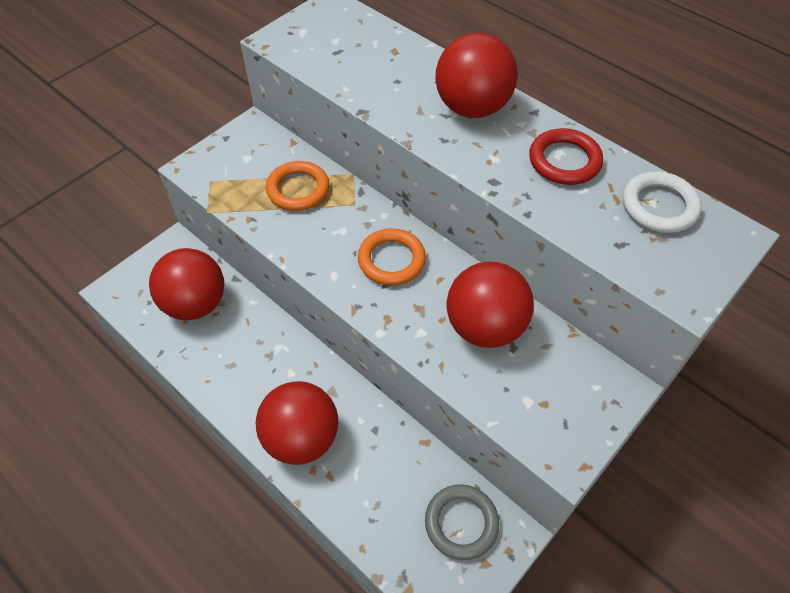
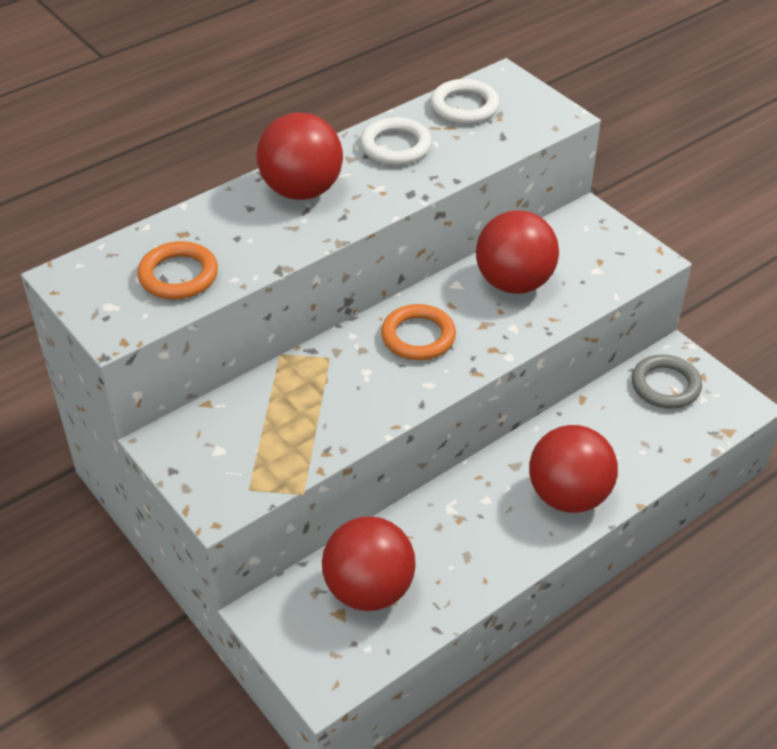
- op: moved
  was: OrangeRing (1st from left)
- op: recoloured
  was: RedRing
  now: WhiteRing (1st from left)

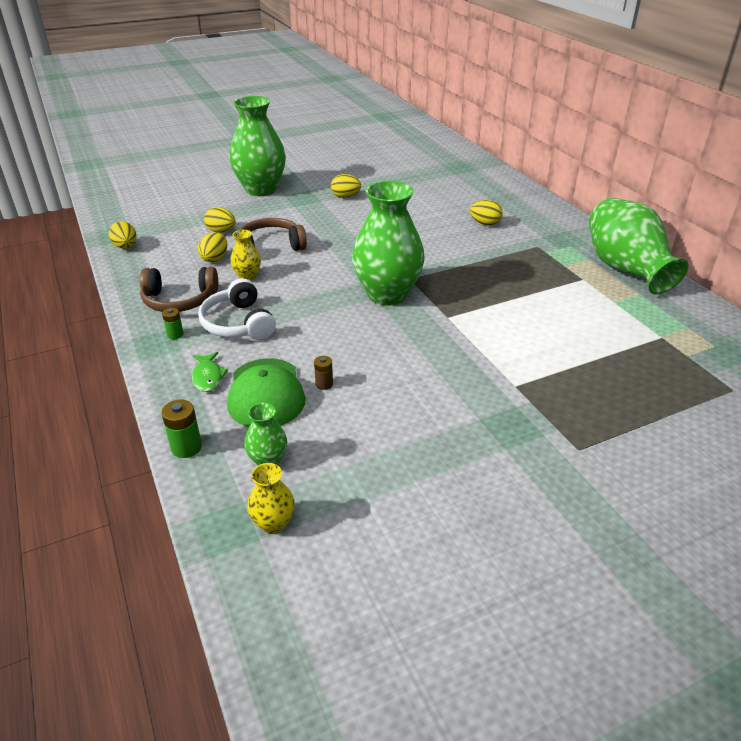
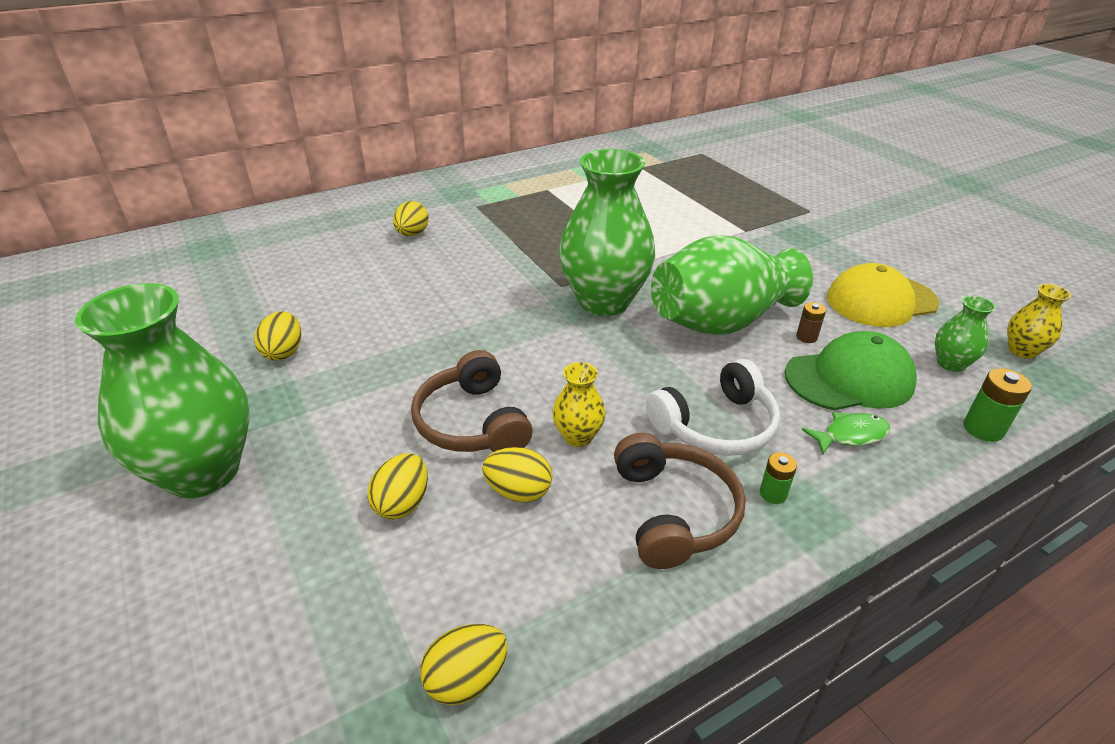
- op: added
  now: YellowCap
- op: moved
  was: GreenVase (4th from left in the first image)
  now: GreenVase (3rd from left)

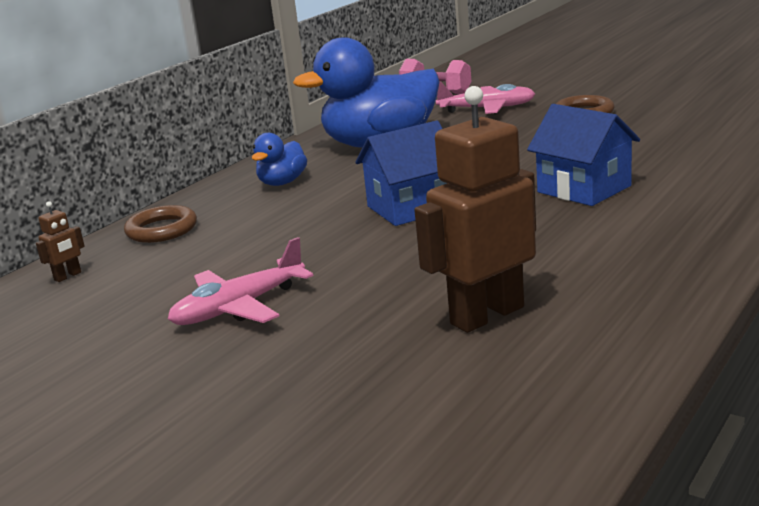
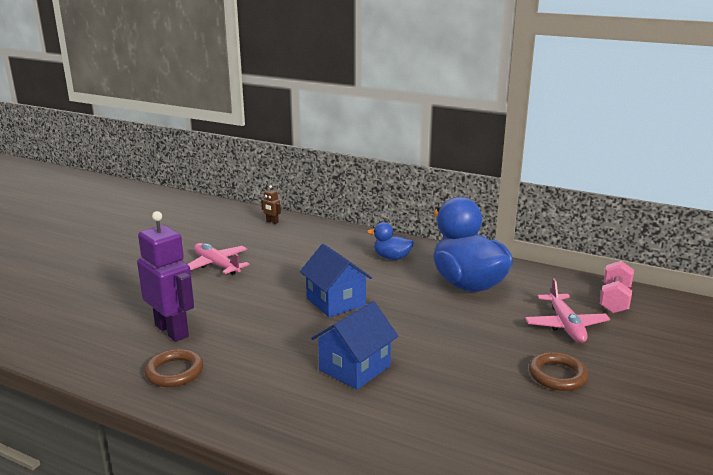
- op: moved
  was: BrownRing (1st from left)
- op: recoloured
  was: BrownRobot (2nd from left)
  now: PurpleRobot

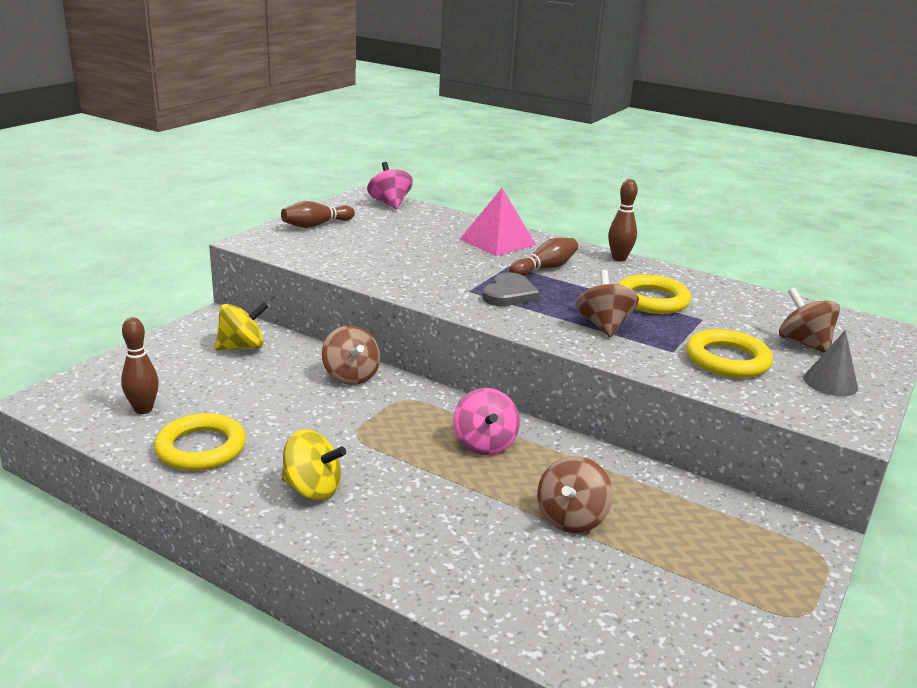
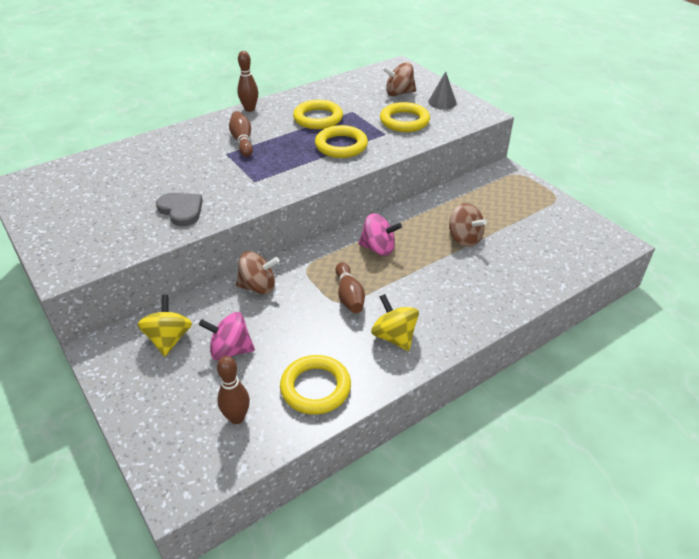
- op: removed
  was: PinkPyramid
- op: moved
  was: BrownBowlingPin (2nd from left in the first image)
  now: BrownBowlingPin (4th from left)
- op: moved
  was: PinkSpinningTop (1st from left)
- op: moved
  was: GreyHeart
- op: replaced
  was: BrownSpinningTop (3rd from left)
  now: YellowRing (3rd from left)
- op: turned
  was: YellowSpinningTop (2nd from left)
  clockwise: -75

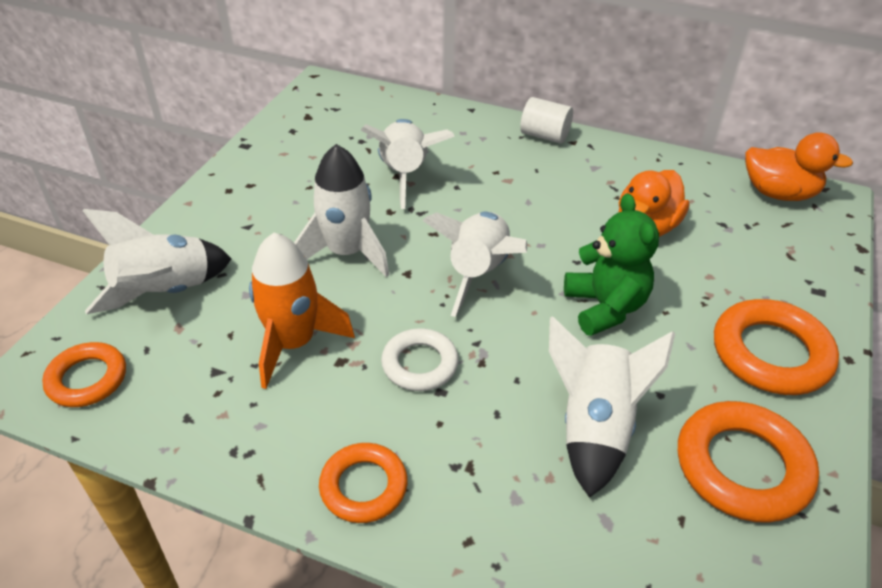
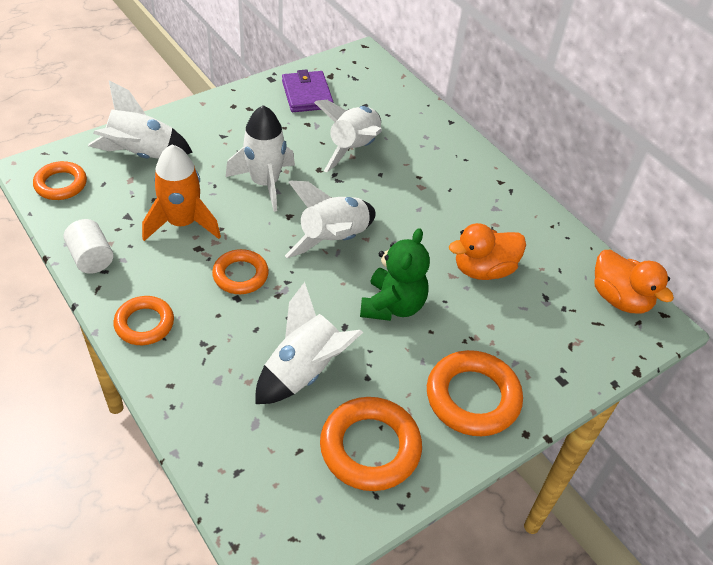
- op: added
  now: PurpleWallet
- op: moved
  was: WhiteCylinder
- op: recoloured
  was: WhiteRing
  now: OrangeRing (3rd from left)

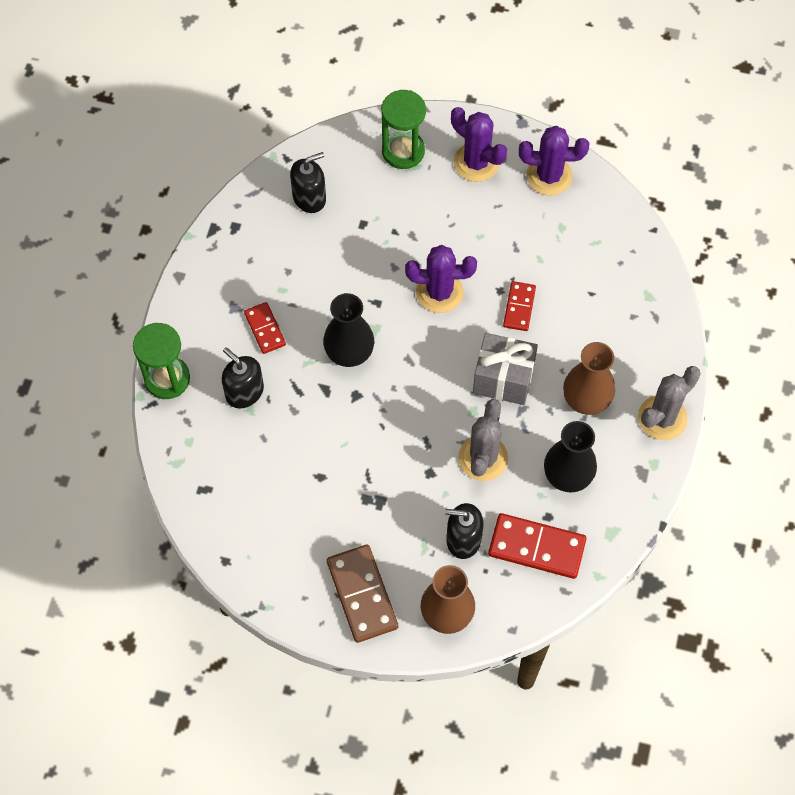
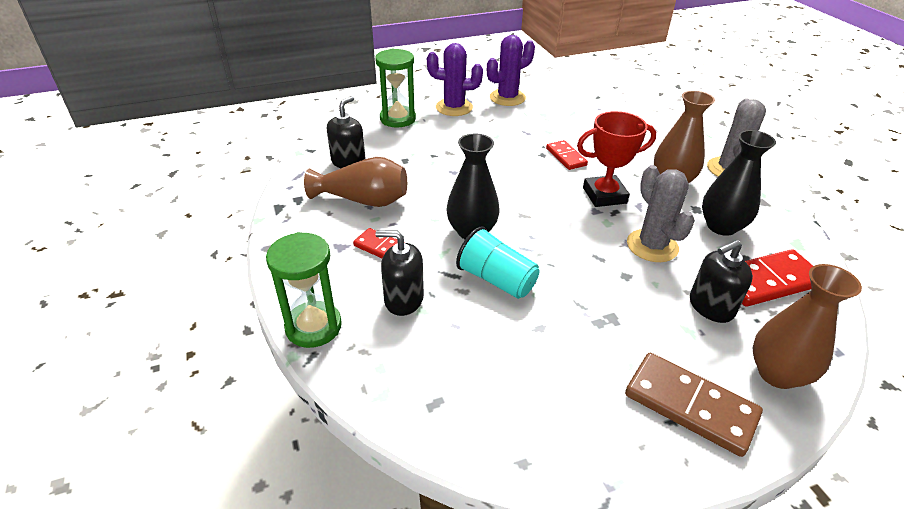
- op: removed
  was: PurpleCactus (1st from left)
- op: added
  now: BrownVase (1st from left)
- op: added
  now: TurquoiseCup
- op: replaced
  was: GreyGift
  now: RedTrophy

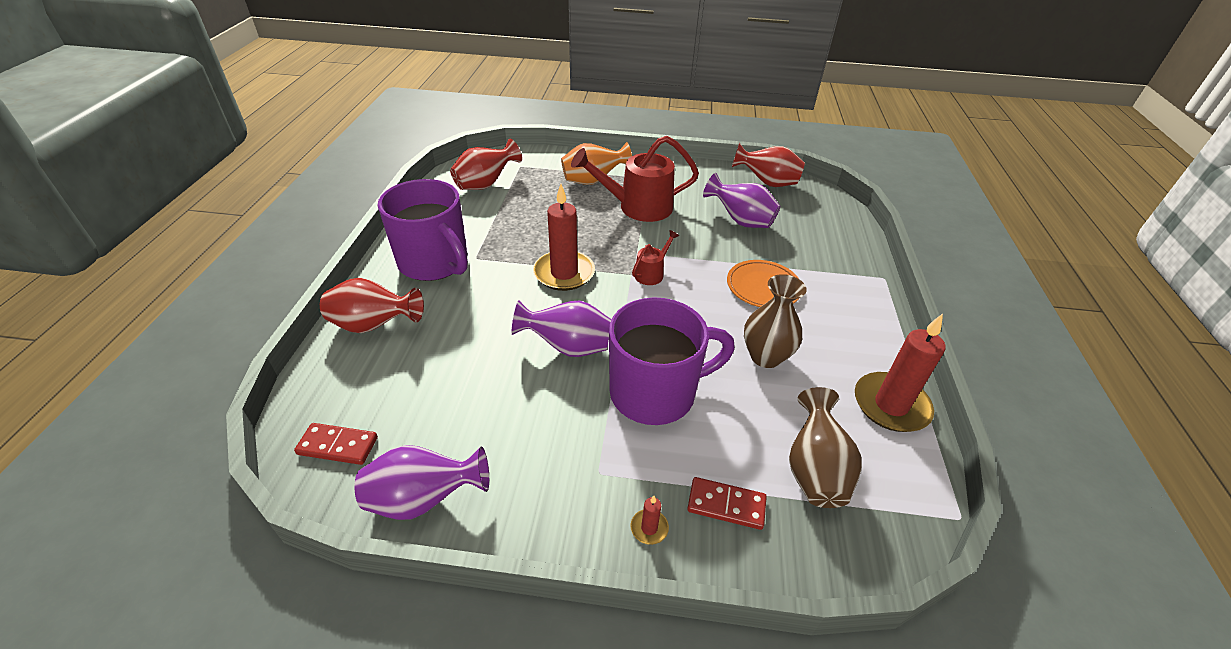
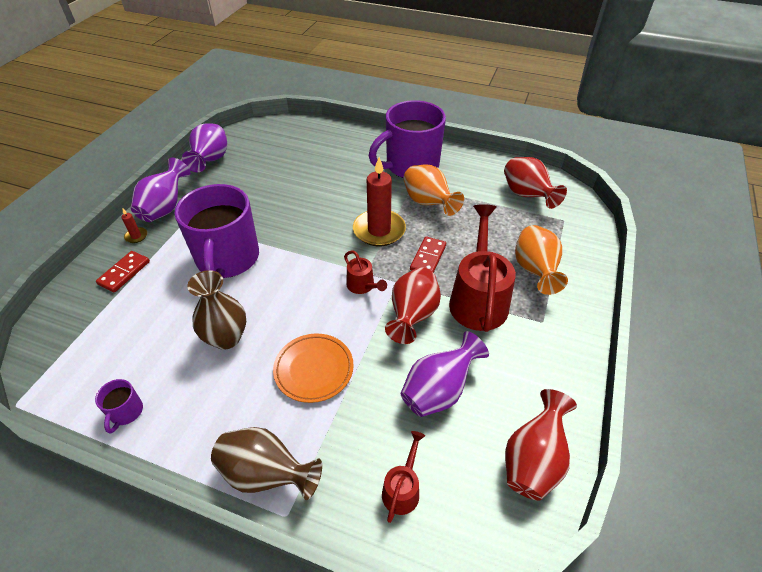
- op: added
  now: RedWateringCan (2nd from left)
- op: added
  now: OrangeVase (1st from left)
- op: moved
  was: RedDomino (1st from left in the first image)
  now: RedDomino (2nd from left)
- op: moved
  was: RedVase (1st from left)
- op: moved
  was: PurpleVase (2nd from left in the first image)
  now: PurpleVase (1st from left)
- op: moved
  was: BrownVase (2nd from left)
- op: replaced
  was: RedCandle (3rd from left)
  now: PurpleMug (1st from left)

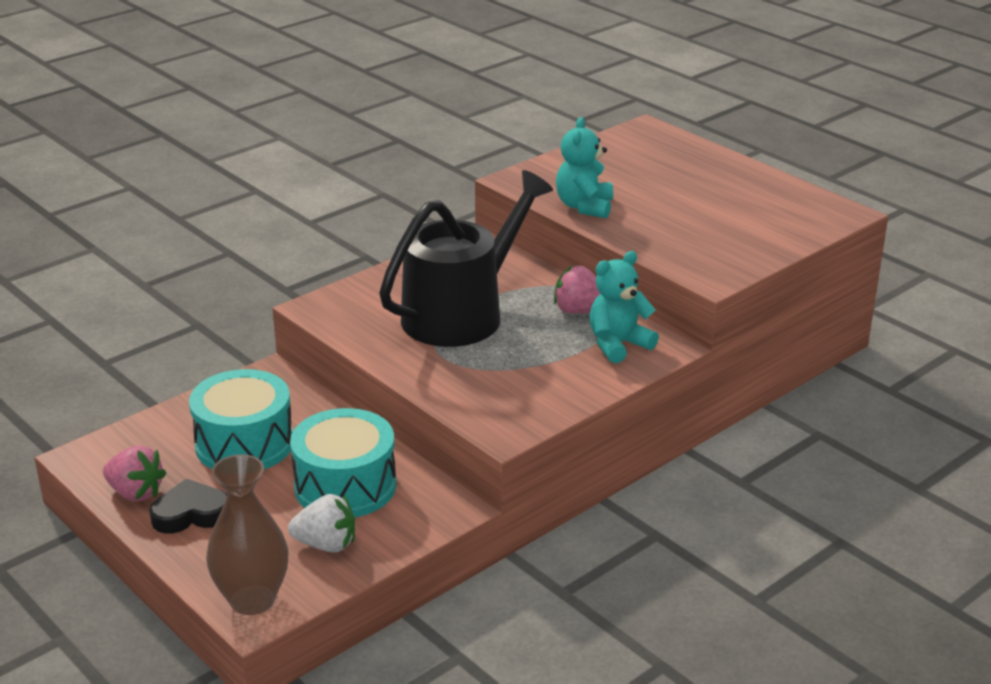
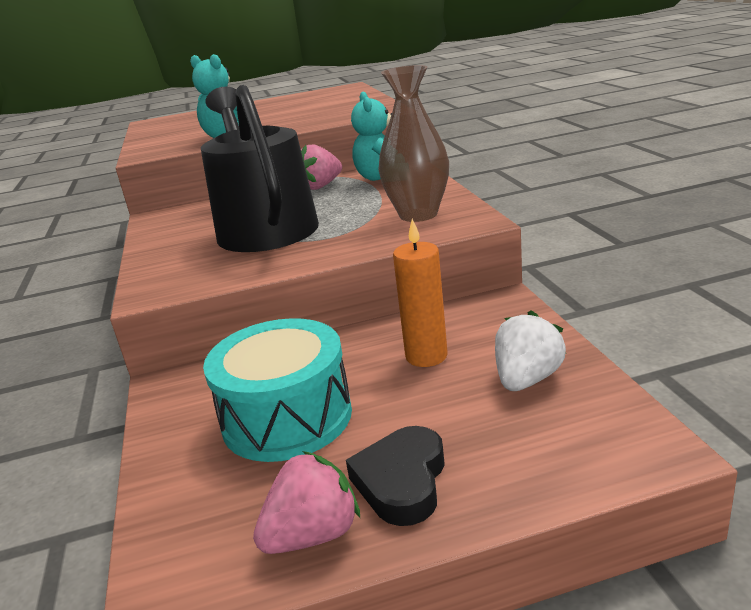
- op: moved
  was: BrownVase
- op: replaced
  was: TurquoiseDrum (2nd from left)
  now: OrangeCandle

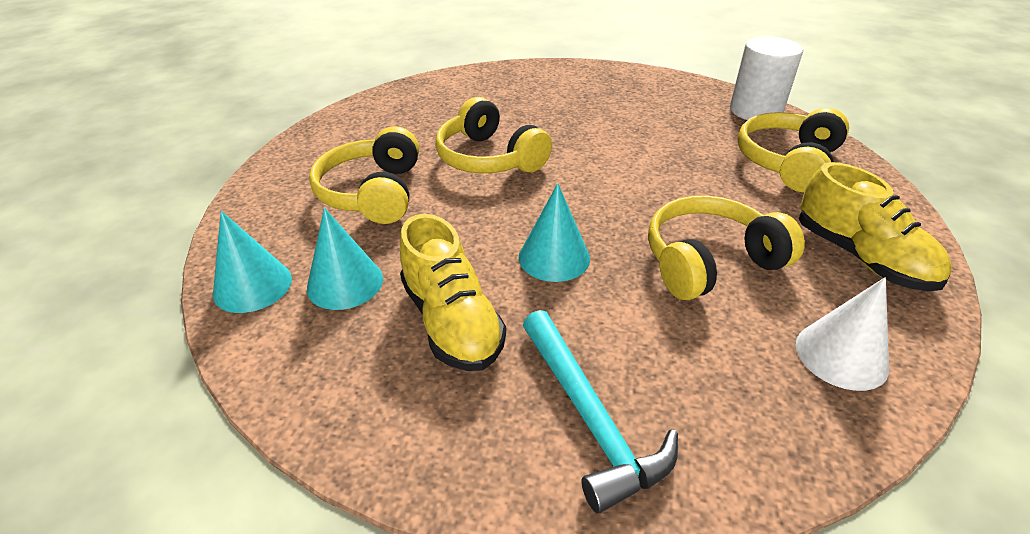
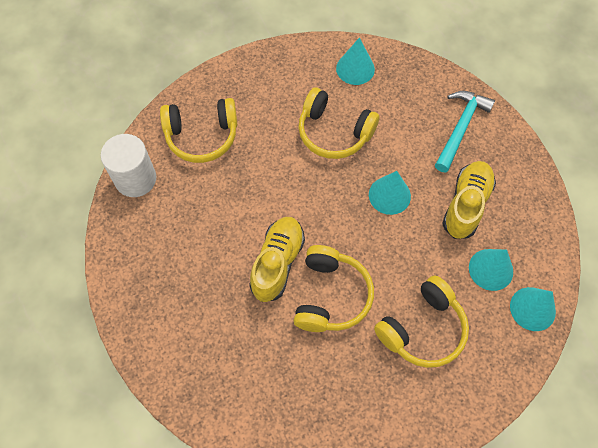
- op: moved
  was: YellowShoe (2nd from left in the first image)
  now: YellowShoe (1st from left)
- op: recoloured
  was: WhiteCone
  now: TurquoiseCone (1st from left)

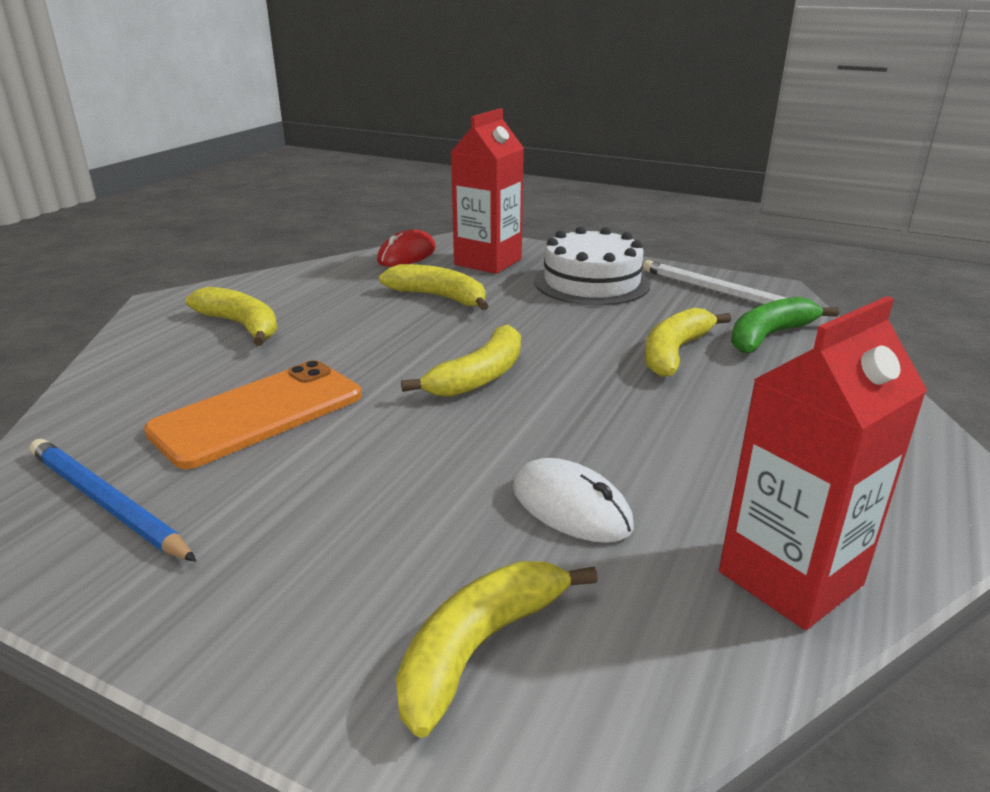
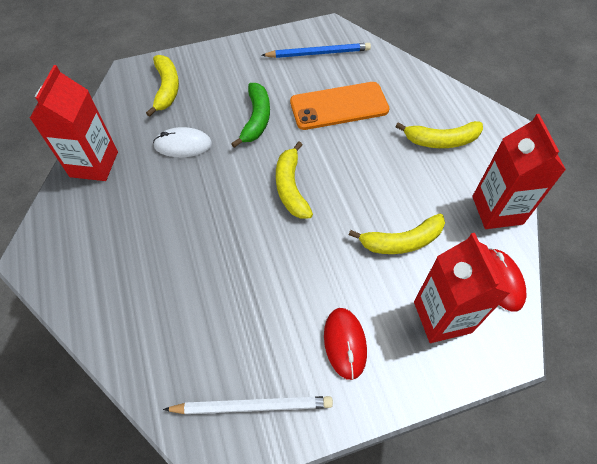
- op: removed
  was: YellowBanana (5th from left)
- op: added
  now: RedCarton (3rd from left)
- op: moved
  was: GreenBanana
- op: replaced
  was: WhiteCake
  now: RedMouse (1st from left)
- op: turned
  was: OrangePhone
  clockwise: 75

